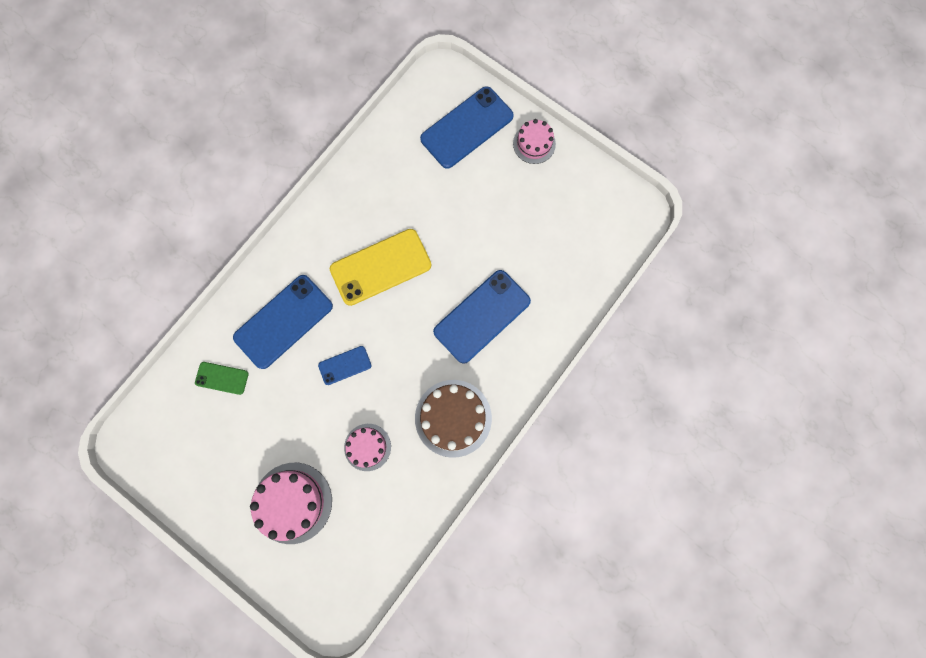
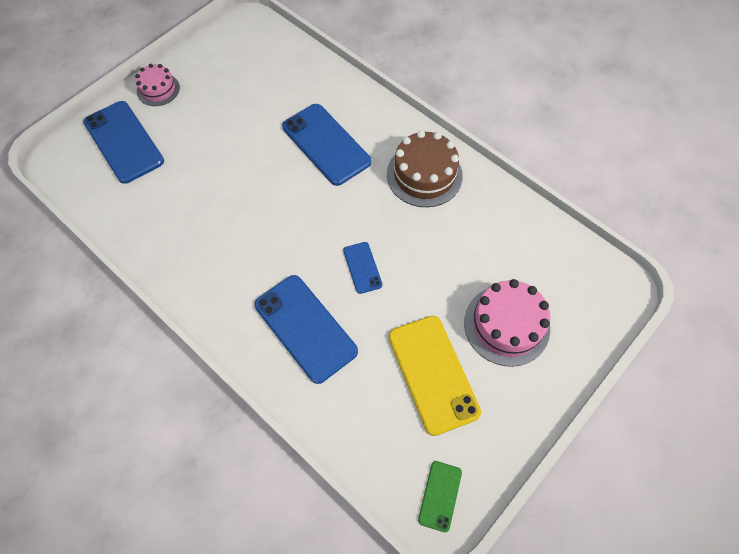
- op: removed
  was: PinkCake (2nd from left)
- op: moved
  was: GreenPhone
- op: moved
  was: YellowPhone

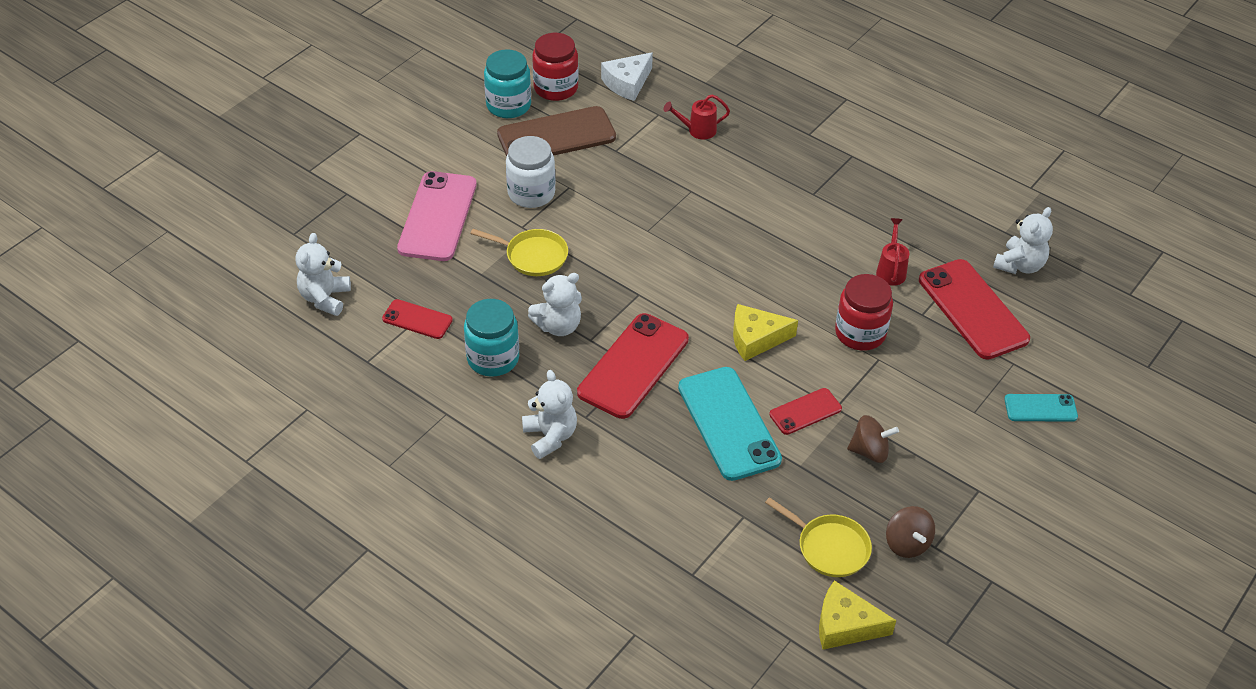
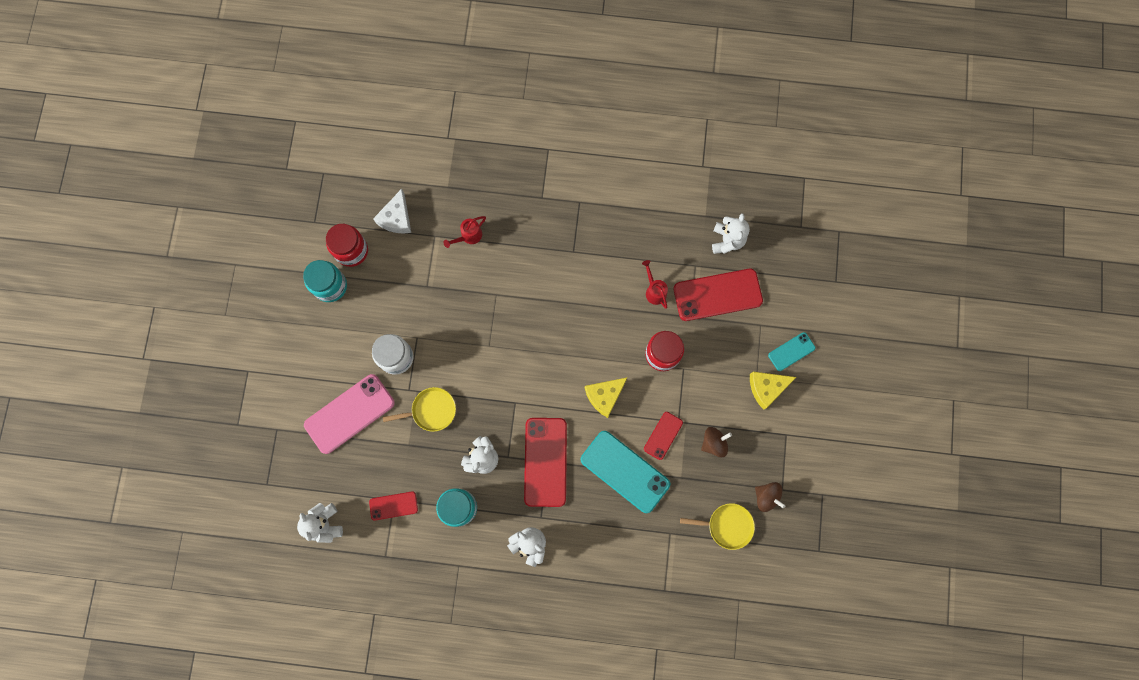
- op: removed
  was: BrownPhone
- op: moved
  was: YellowCheese (2nd from left)
- op: turned
  was: PinkPhone
  clockwise: 75
- op: turned
  was: RedPhone (4th from left)
  clockwise: -45

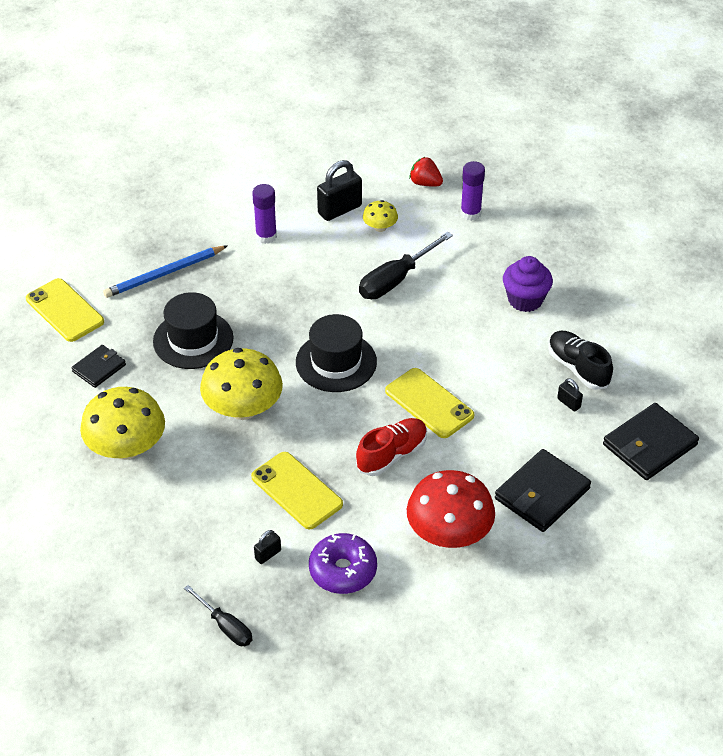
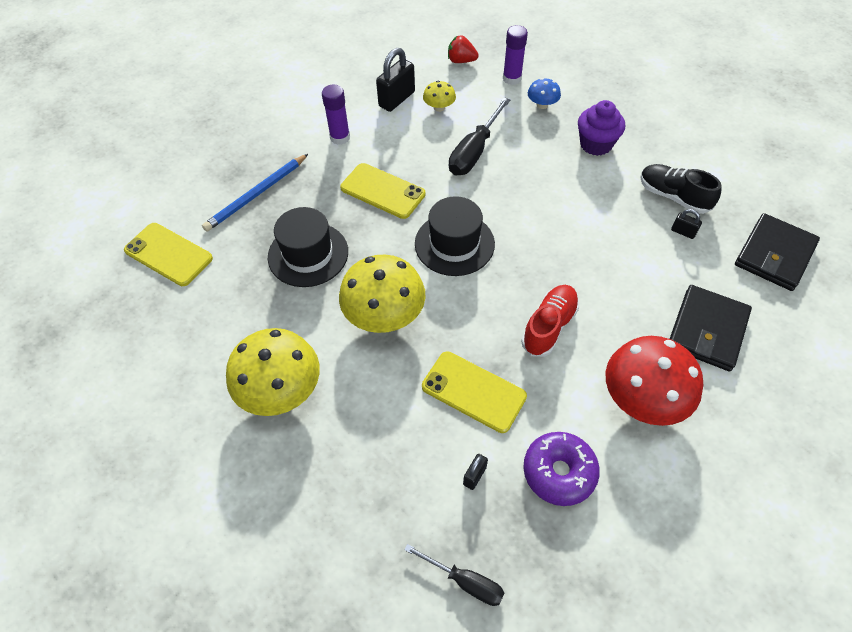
- op: removed
  was: BlackWallet (1st from left)
- op: added
  now: BlueMushroom
- op: moved
  was: YellowPhone (3rd from left in the first image)
  now: YellowPhone (2nd from left)

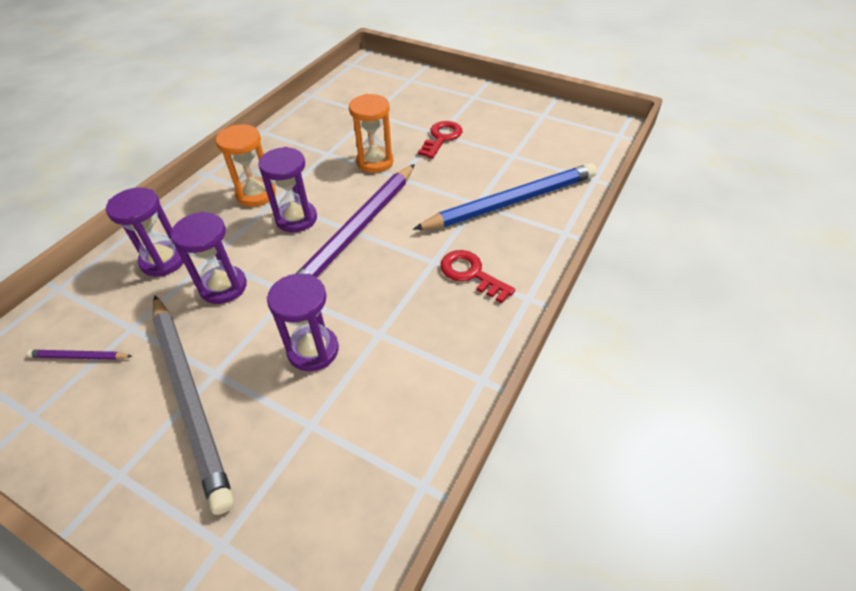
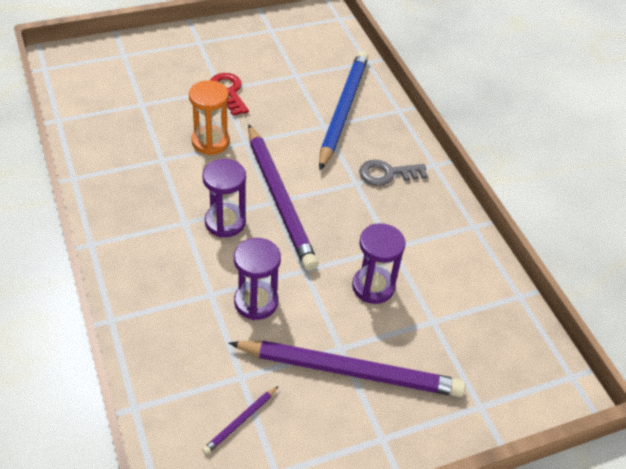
- op: removed
  was: PurpleHourglass (1st from left)
- op: removed
  was: OrangeHourglass (1st from left)
- op: recoloured
  was: GreyPencil
  now: PurplePencil (3rd from left)
- op: recoloured
  was: RedKey (2nd from left)
  now: GreyKey

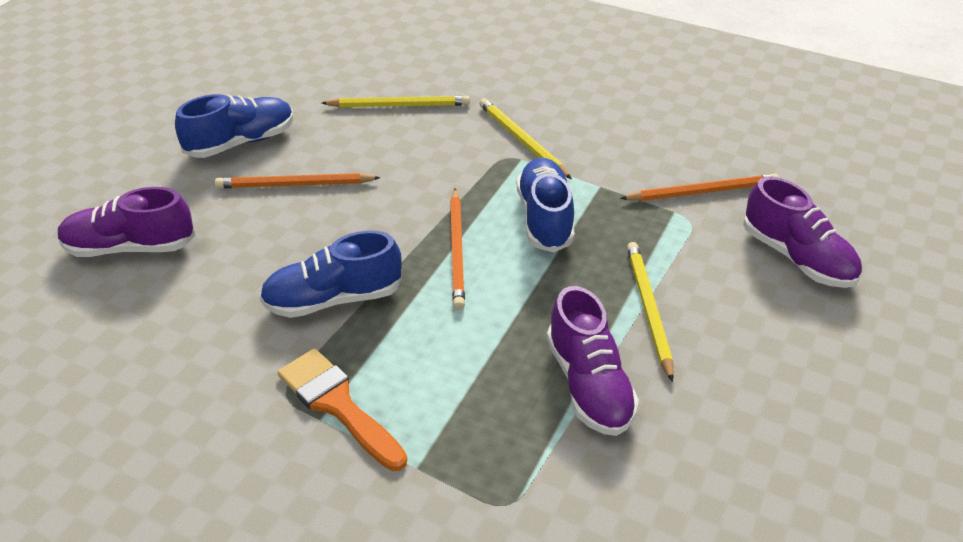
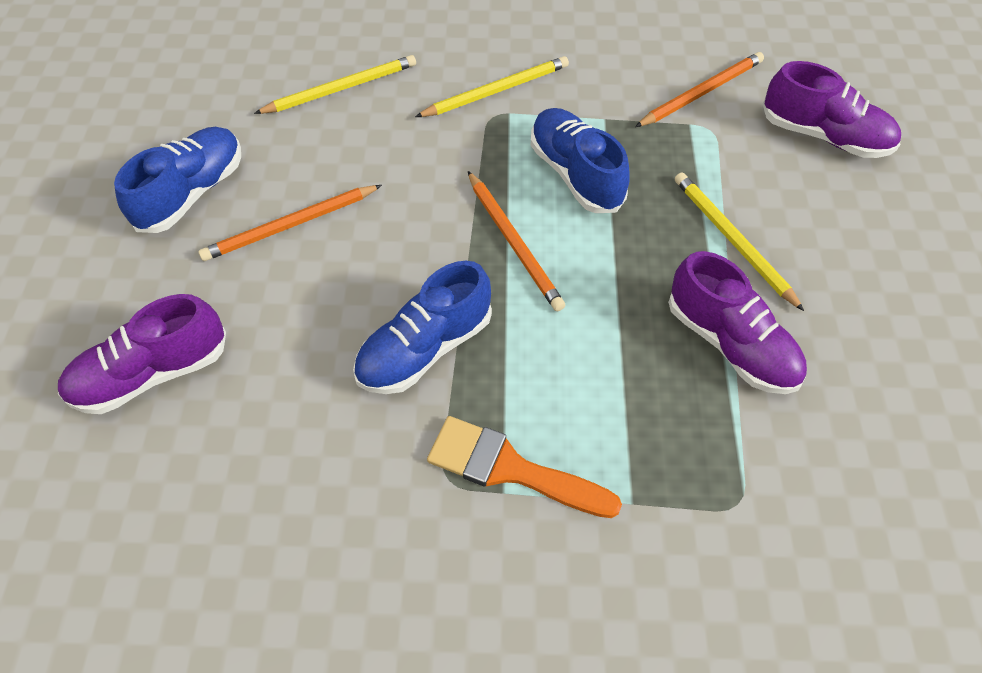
- op: turned
  was: YellowPencil (2nd from left)
  clockwise: 120

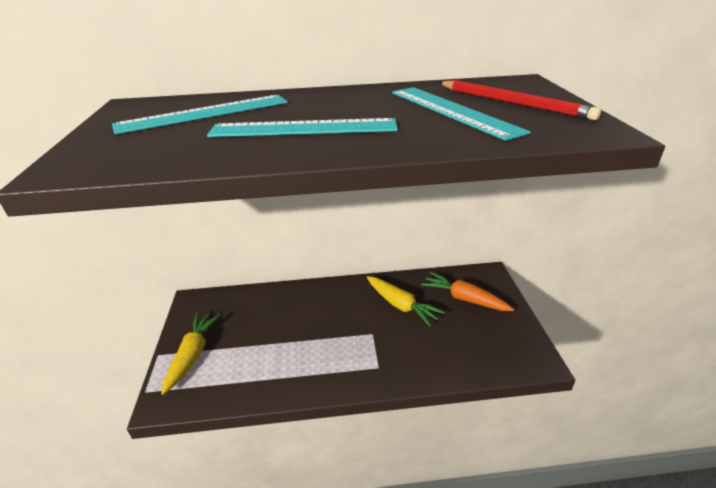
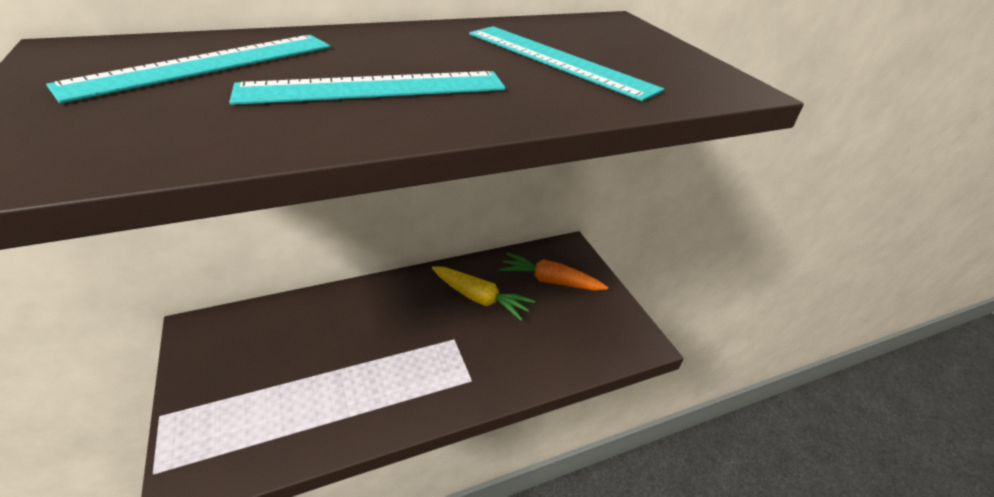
- op: removed
  was: YellowCarrot (1st from left)
- op: removed
  was: RedPencil

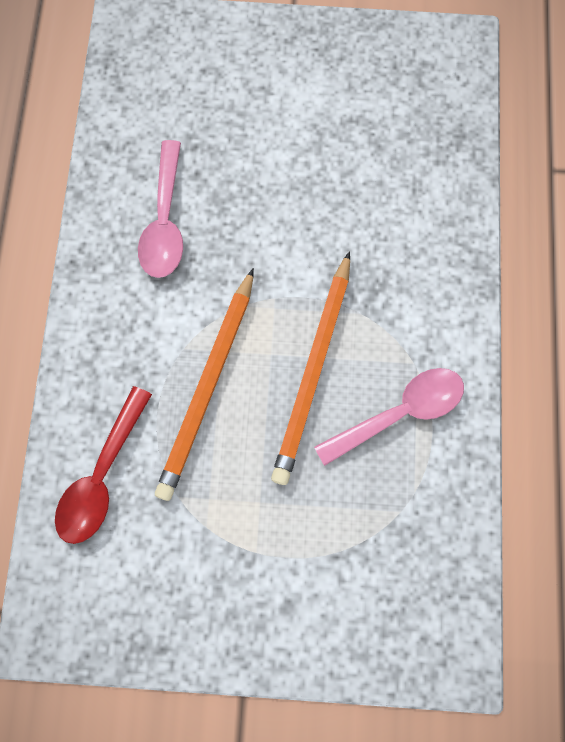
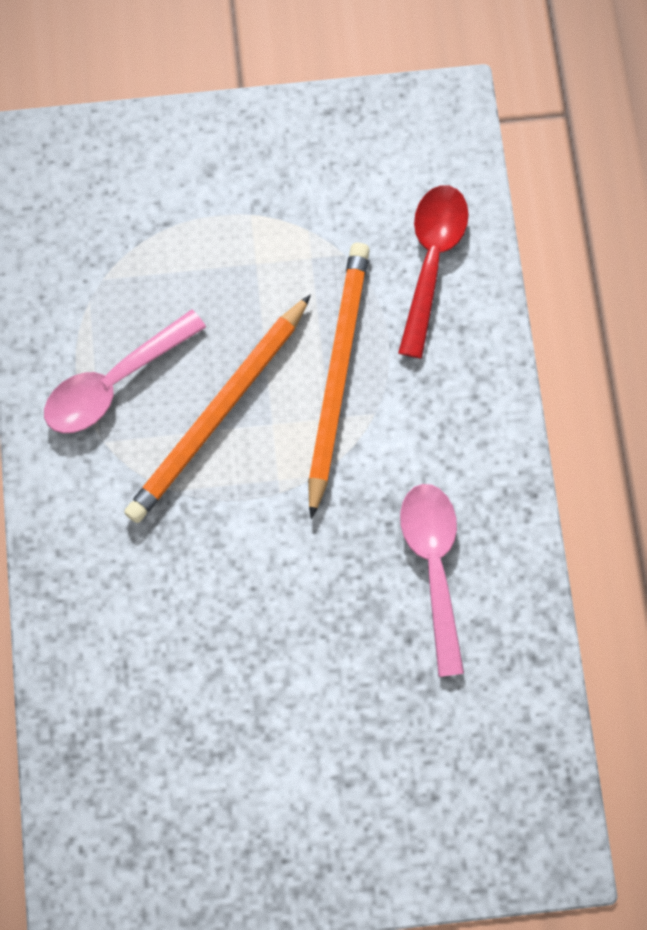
- op: turned
  was: OrangePencil (2nd from left in the first image)
  clockwise: -150

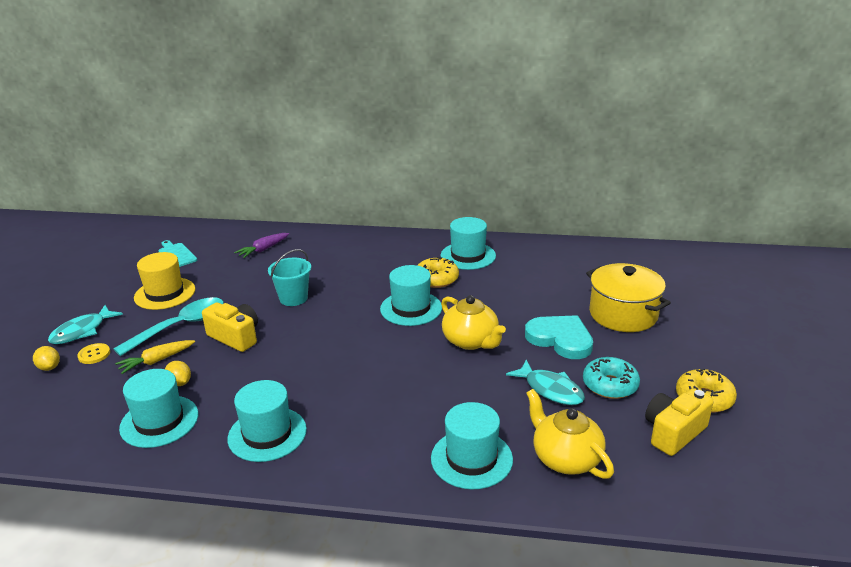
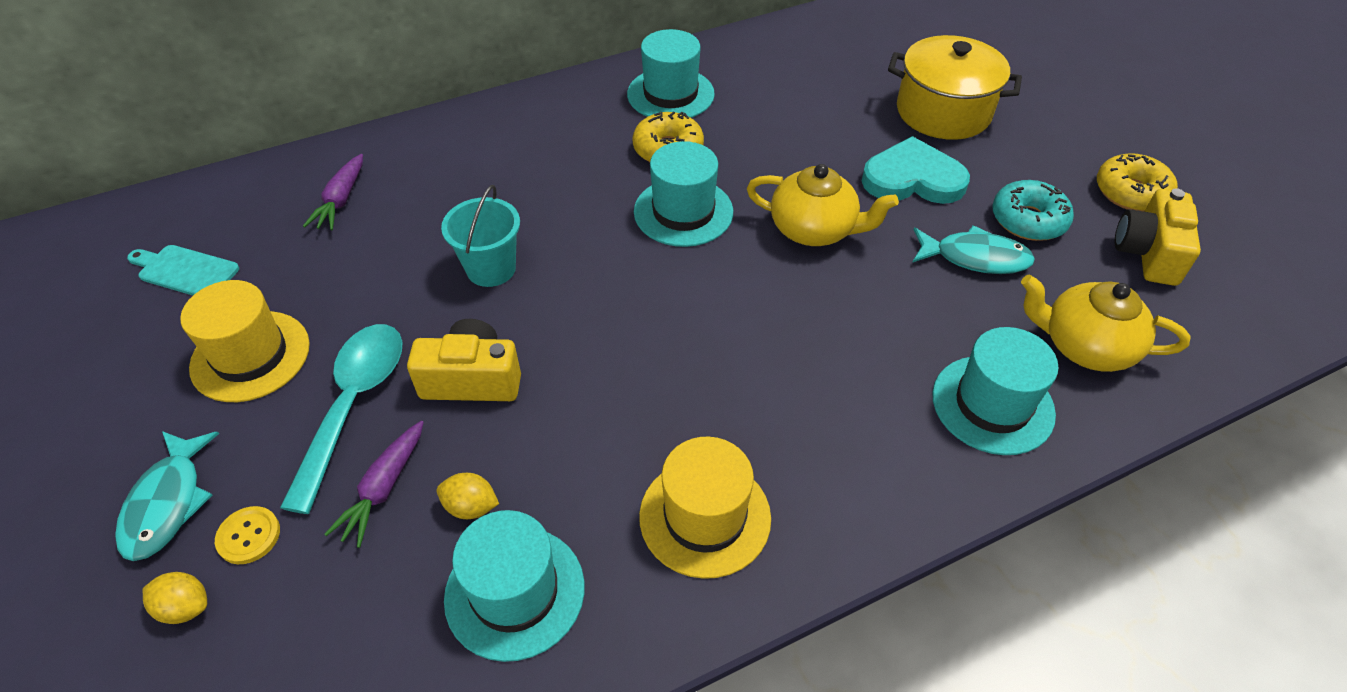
- op: recoloured
  was: YellowCarrot
  now: PurpleCarrot (2nd from left)
- op: recoloured
  was: TurquoiseHat (2nd from left)
  now: YellowHat (2nd from left)

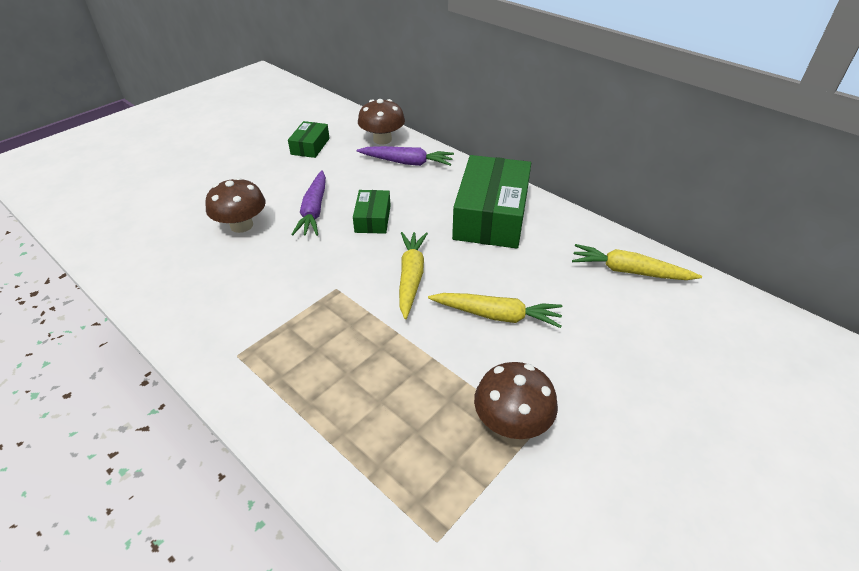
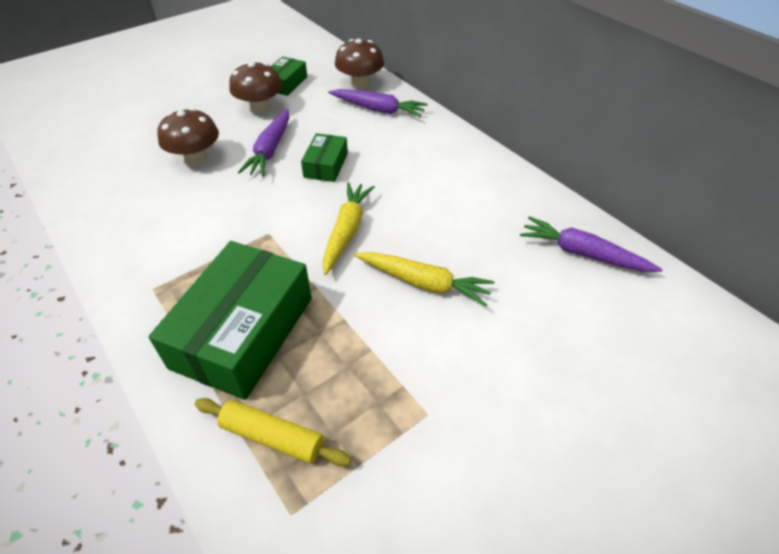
- op: added
  now: YellowRollingPin
- op: moved
  was: GreenBox (3rd from left in the first image)
  now: GreenBox (1st from left)
- op: moved
  was: BrownMushroom (3rd from left in the first image)
  now: BrownMushroom (2nd from left)
- op: recoloured
  was: YellowCarrot (3rd from left)
  now: PurpleCarrot (3rd from left)

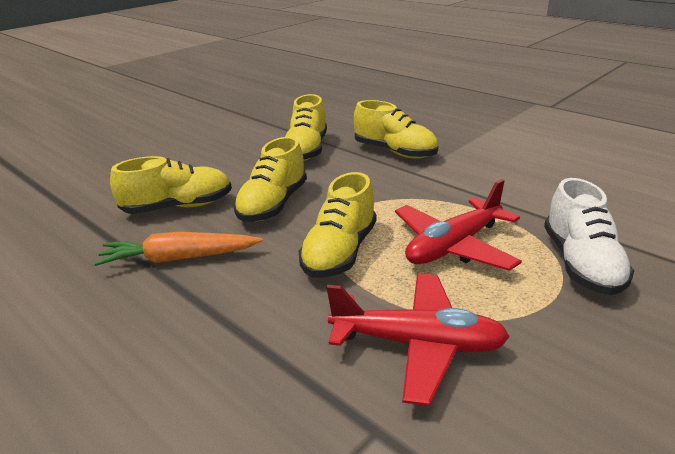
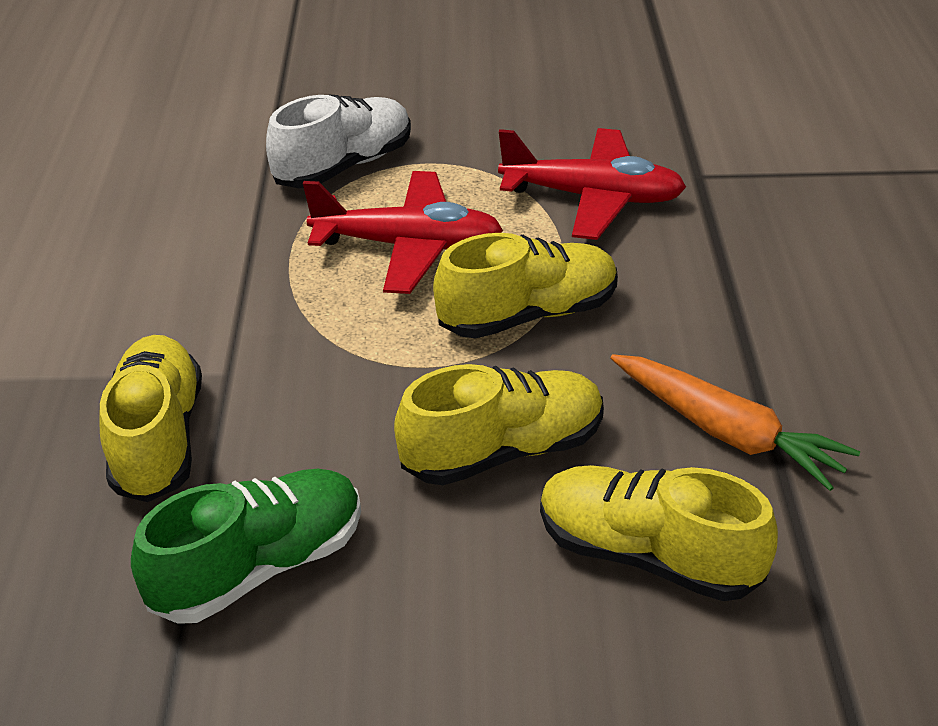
- op: recoloured
  was: YellowShoe (3rd from left)
  now: GreenShoe
- op: turned
  was: RedPlane (1st from left in the first image)
  clockwise: 135

